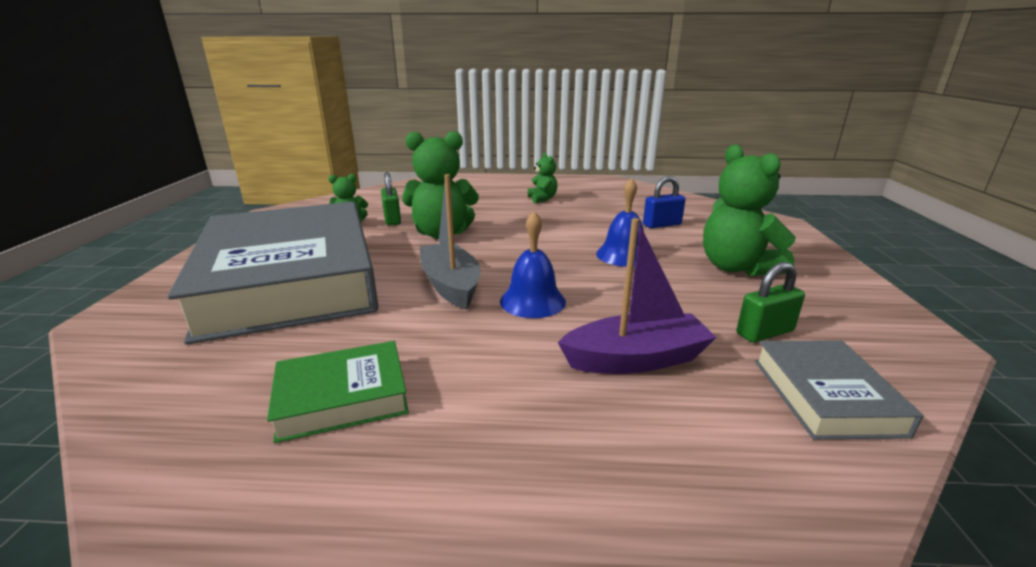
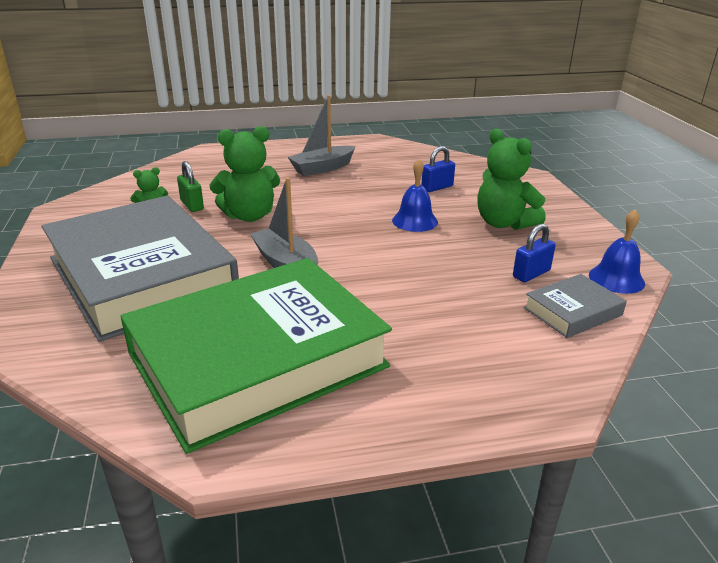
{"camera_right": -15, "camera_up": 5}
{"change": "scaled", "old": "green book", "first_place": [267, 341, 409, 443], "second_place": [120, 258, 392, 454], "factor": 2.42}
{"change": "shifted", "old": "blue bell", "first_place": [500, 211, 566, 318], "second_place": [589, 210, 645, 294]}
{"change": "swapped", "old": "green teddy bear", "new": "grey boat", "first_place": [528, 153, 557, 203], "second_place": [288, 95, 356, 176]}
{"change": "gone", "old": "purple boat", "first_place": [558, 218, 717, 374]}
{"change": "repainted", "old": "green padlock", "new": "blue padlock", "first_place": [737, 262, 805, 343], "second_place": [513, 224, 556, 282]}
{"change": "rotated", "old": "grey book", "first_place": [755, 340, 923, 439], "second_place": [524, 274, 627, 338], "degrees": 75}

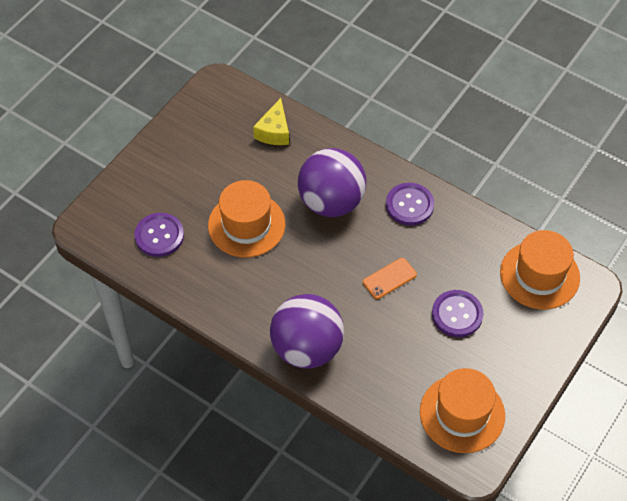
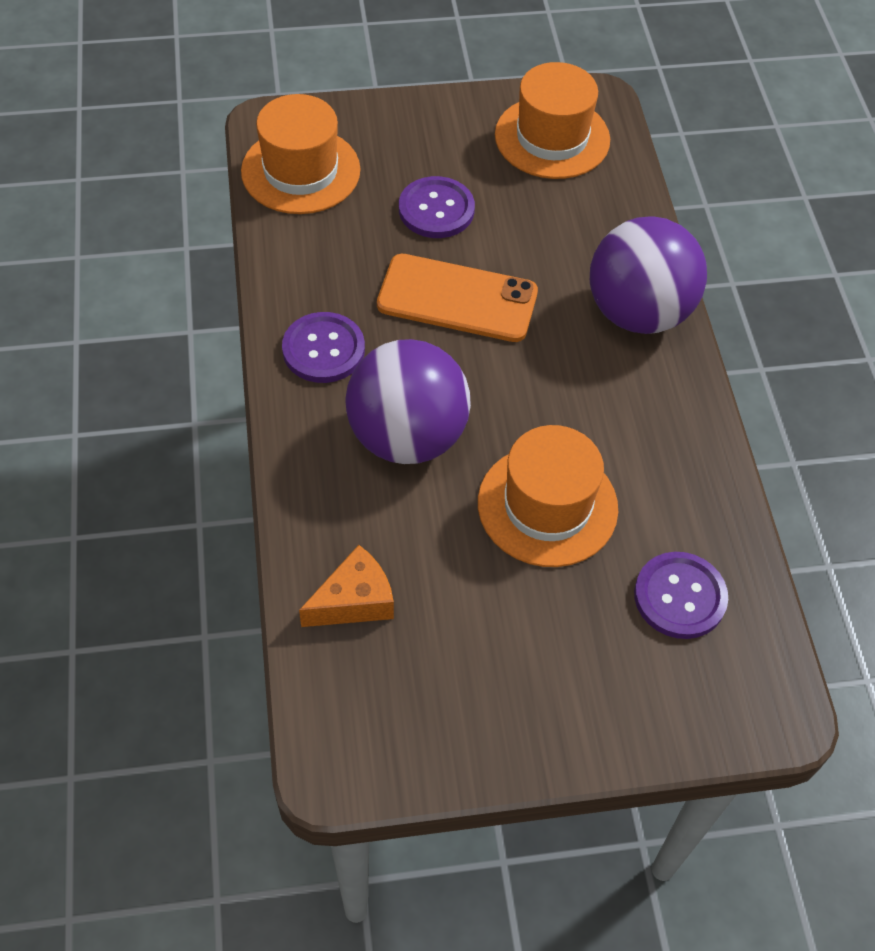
{"camera_right": -135, "camera_up": 0}
{"change": "repainted", "old": "yellow cheese", "new": "orange cheese", "first_place": [253, 98, 289, 145], "second_place": [299, 545, 394, 627]}
{"change": "scaled", "old": "orange phone", "first_place": [363, 258, 417, 299], "second_place": [377, 254, 538, 342], "factor": 1.85}

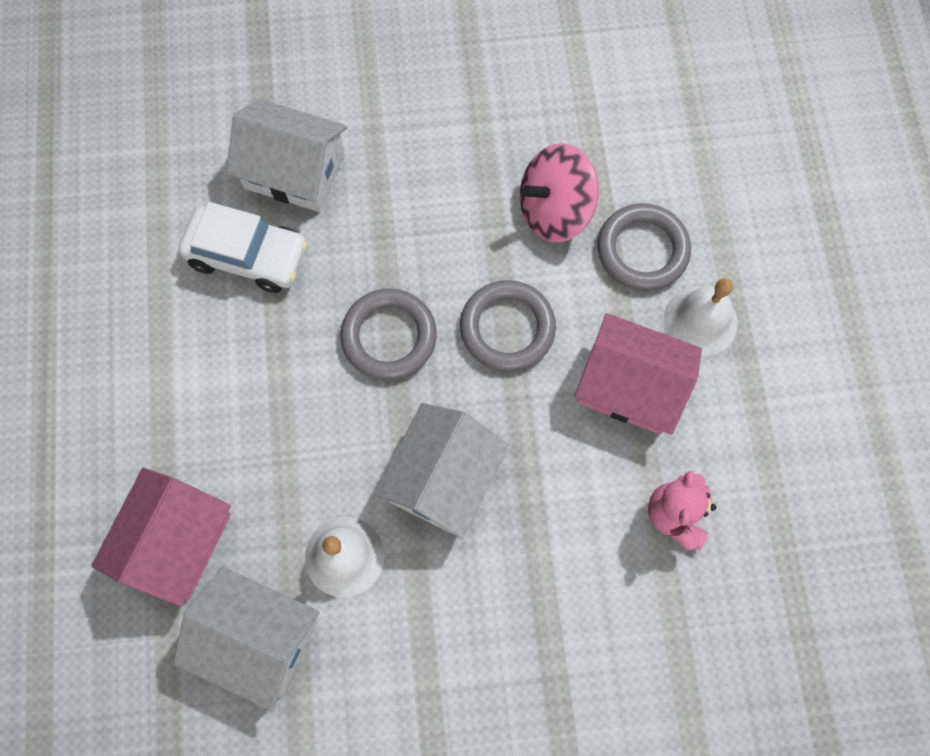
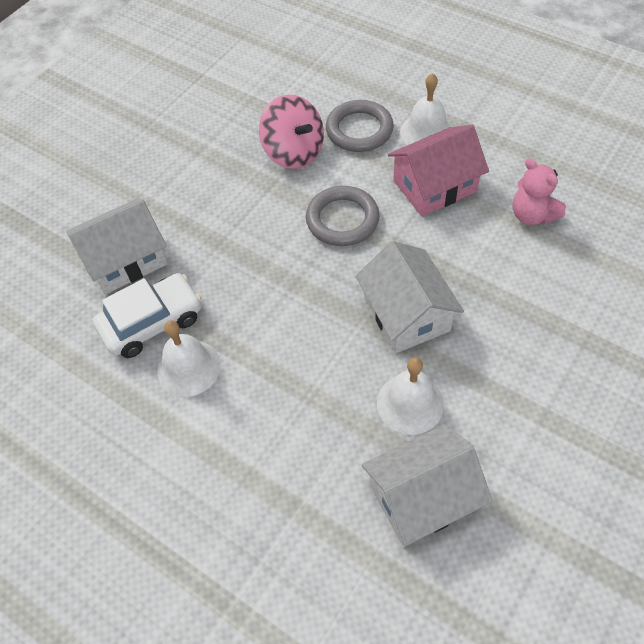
{"camera_right": -45, "camera_up": -15}
{"change": "gone", "old": "pink house", "first_place": [91, 468, 231, 606]}
{"change": "gone", "old": "grey ring", "first_place": [340, 288, 437, 380]}
{"change": "rotated", "old": "pink spinning top", "first_place": [520, 143, 599, 242], "second_place": [259, 95, 324, 169], "degrees": -60}
{"change": "new", "new": "white bell", "second_place": [157, 320, 221, 397]}

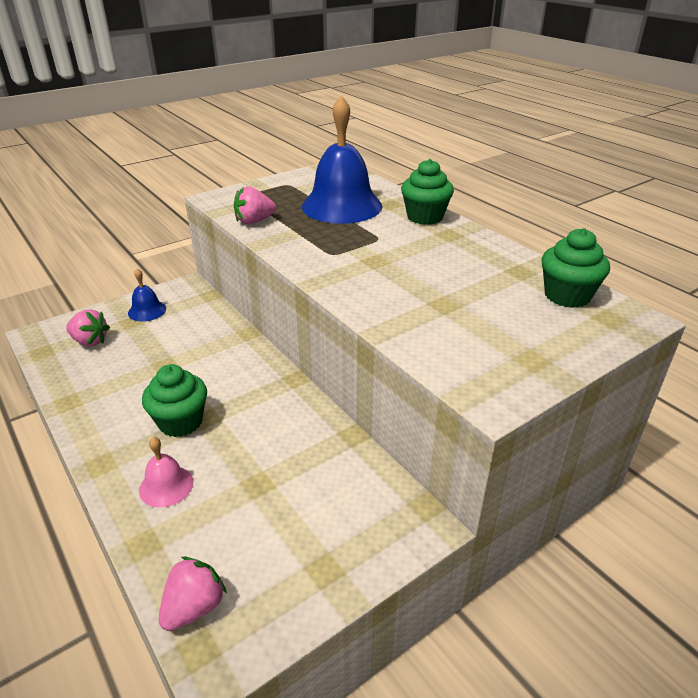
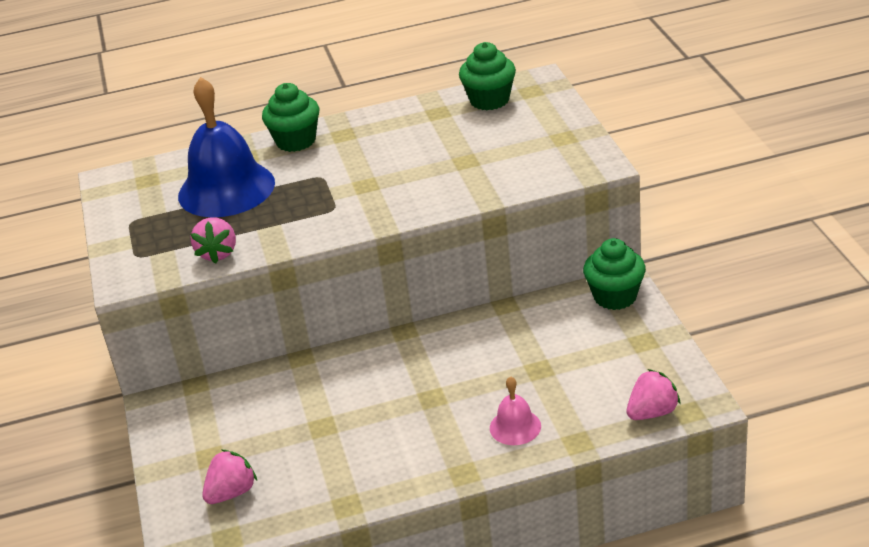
{"camera_right": -65, "camera_up": 0}
{"change": "gone", "old": "blue bell", "first_place": [128, 268, 166, 322]}
{"change": "shifted", "old": "green cupcake", "first_place": [142, 364, 207, 437], "second_place": [583, 238, 646, 310]}
{"change": "rotated", "old": "pink strawberry", "first_place": [159, 557, 227, 631], "second_place": [627, 369, 681, 420], "degrees": 90}

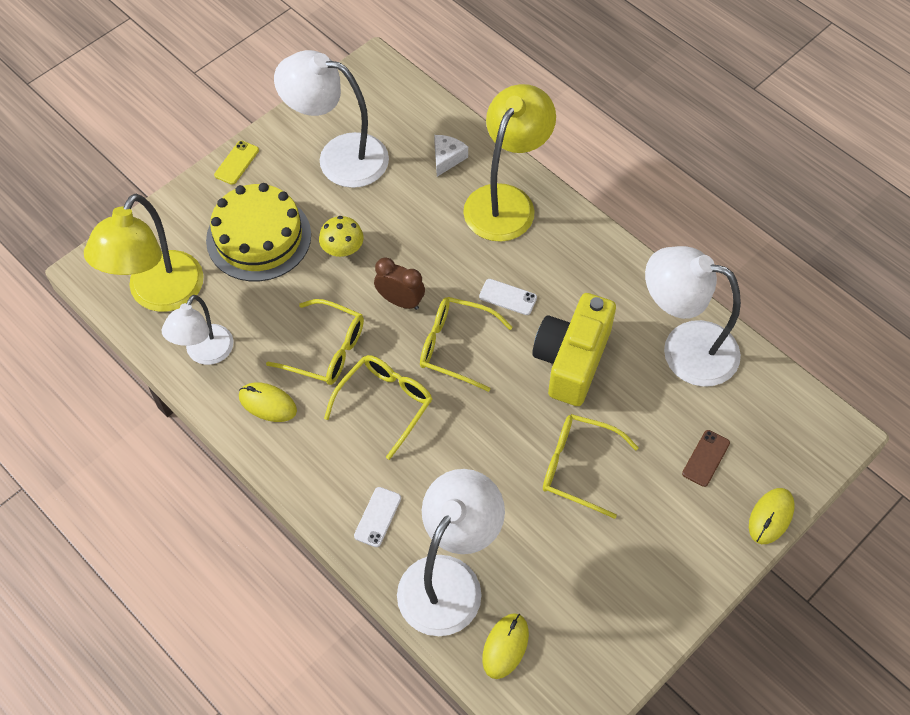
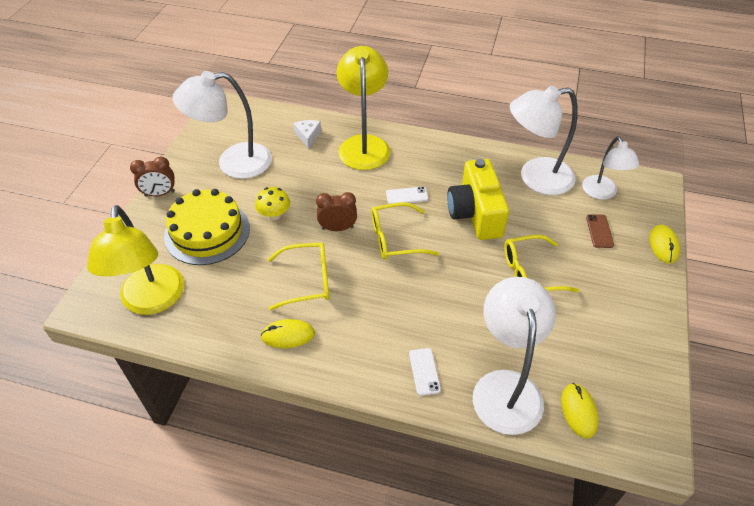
{"camera_right": -30, "camera_up": -10}
{"change": "shifted", "old": "white lamp", "first_place": [162, 295, 234, 365], "second_place": [582, 136, 640, 200]}
{"change": "swapped", "old": "yellow phone", "new": "brown clock", "first_place": [214, 141, 259, 185], "second_place": [130, 157, 175, 197]}
{"change": "gone", "old": "yellow glasses", "first_place": [324, 355, 432, 460]}

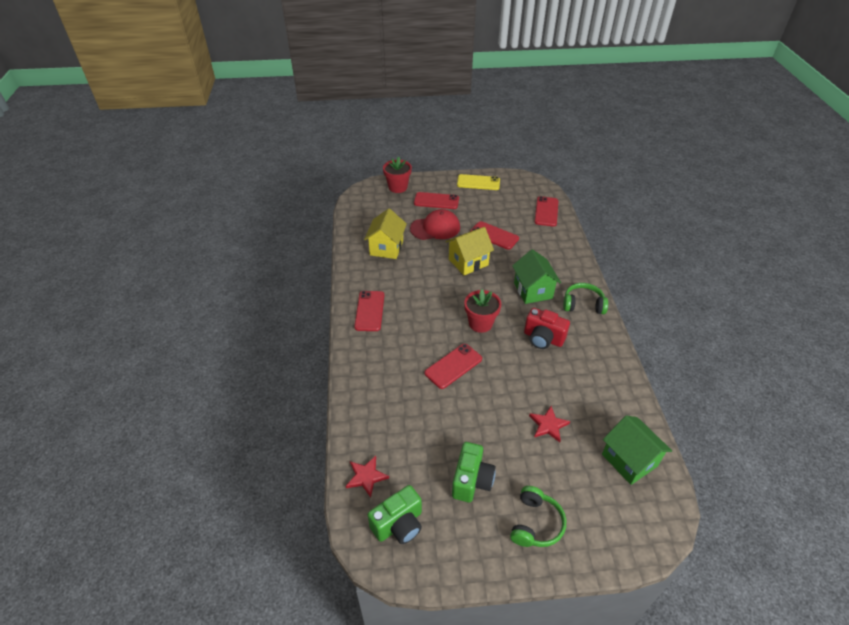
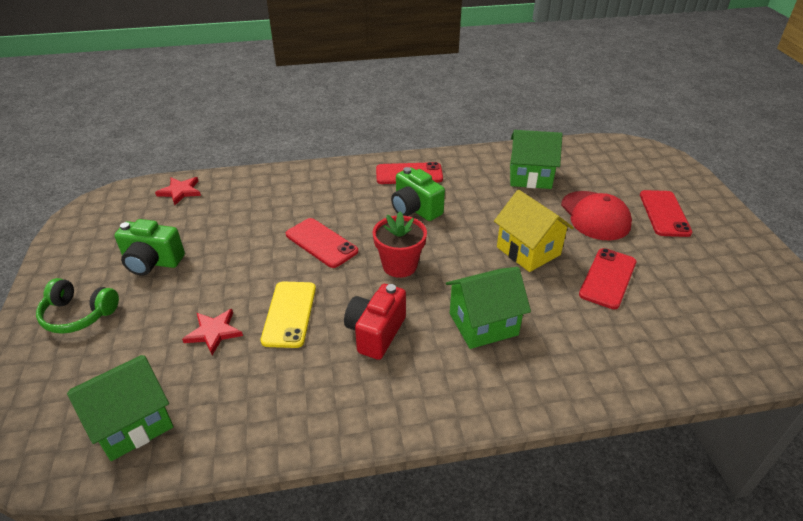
{"camera_right": 85, "camera_up": -5}
{"change": "repainted", "old": "yellow house", "new": "green house", "first_place": [364, 208, 407, 259], "second_place": [510, 130, 563, 189]}
{"change": "shifted", "old": "green camera", "first_place": [368, 485, 422, 544], "second_place": [391, 167, 445, 221]}
{"change": "gone", "old": "red flower pot", "first_place": [383, 157, 412, 193]}
{"change": "shifted", "old": "yellow phone", "first_place": [457, 174, 500, 190], "second_place": [261, 281, 316, 348]}
{"change": "gone", "old": "red phone", "first_place": [535, 196, 558, 227]}
{"change": "gone", "old": "green headphones", "first_place": [563, 283, 608, 314]}

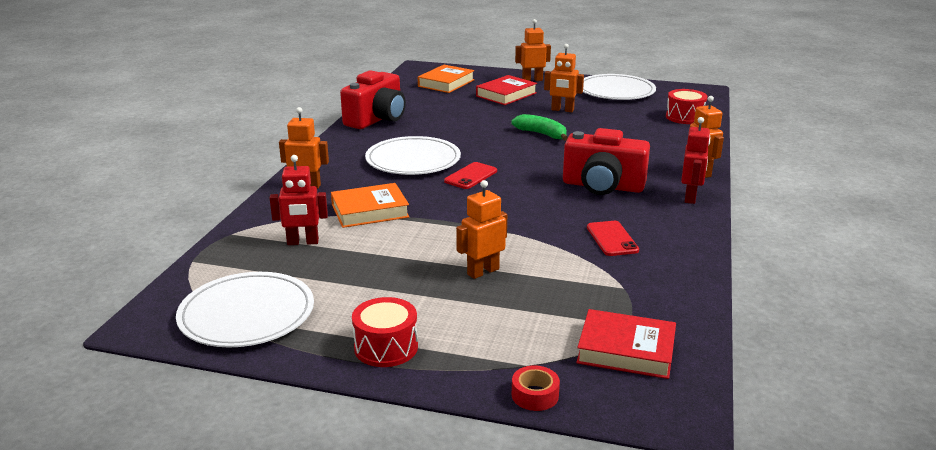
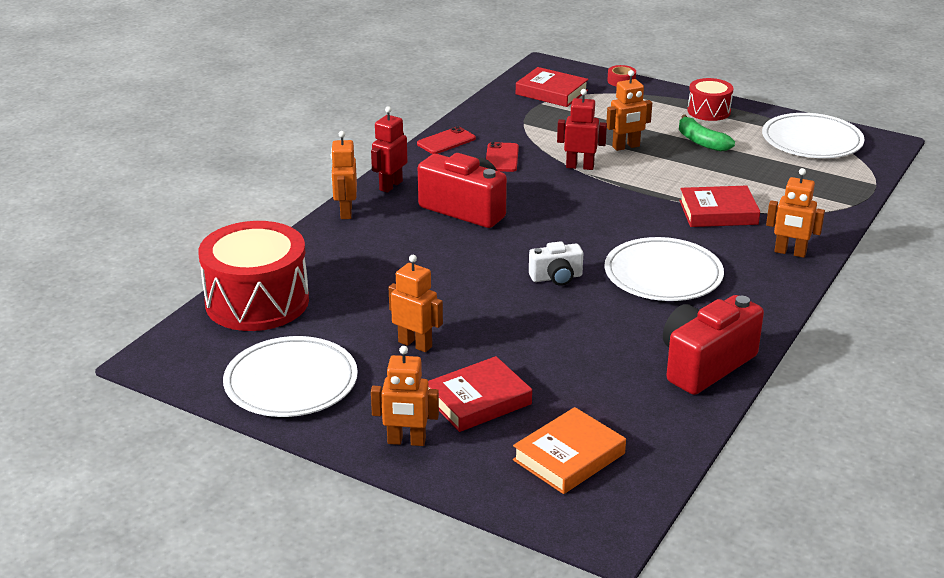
{"camera_right": -165, "camera_up": 5}
{"change": "shifted", "old": "red robot", "first_place": [270, 155, 328, 245], "second_place": [557, 89, 607, 170]}
{"change": "repainted", "old": "orange book", "new": "red book", "first_place": [331, 183, 409, 228], "second_place": [679, 186, 760, 227]}
{"change": "shifted", "old": "red phone", "first_place": [444, 162, 497, 189], "second_place": [417, 126, 476, 154]}
{"change": "shifted", "old": "green banana", "first_place": [512, 114, 568, 141], "second_place": [679, 114, 735, 152]}
{"change": "scaled", "old": "red drum", "first_place": [666, 89, 707, 124], "second_place": [198, 221, 309, 331], "factor": 1.88}
{"change": "new", "new": "white camera", "second_place": [529, 241, 583, 286]}

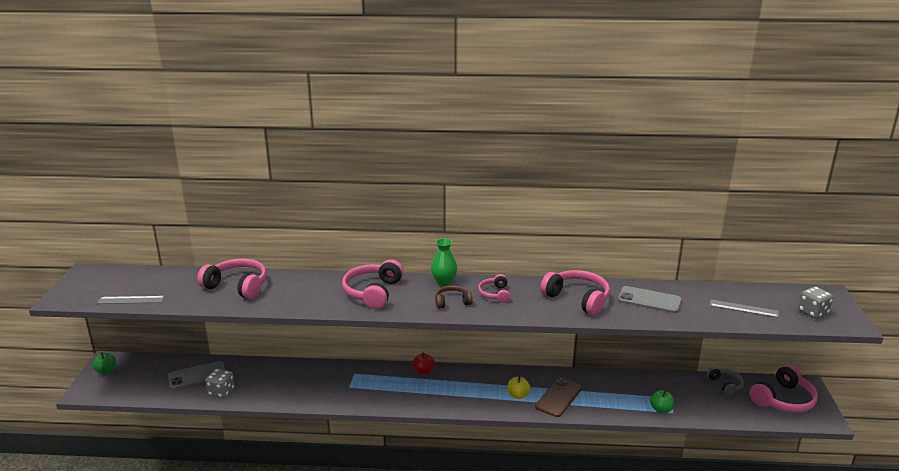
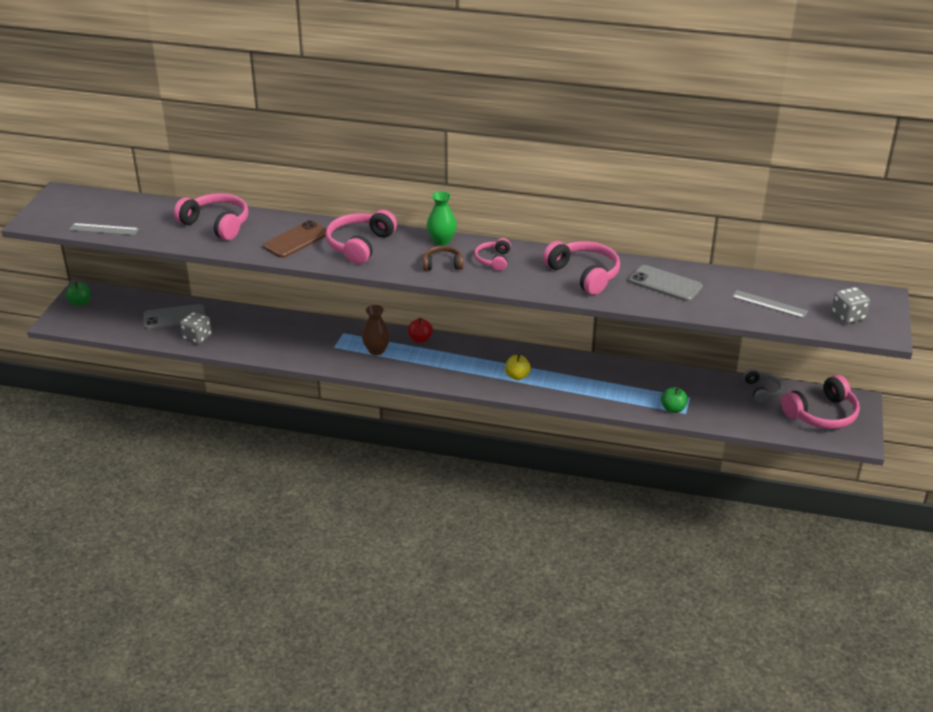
{"camera_right": 10, "camera_up": 10}
{"change": "shifted", "old": "brown phone", "first_place": [535, 377, 582, 417], "second_place": [263, 220, 327, 258]}
{"change": "new", "new": "brown vase", "second_place": [362, 305, 390, 355]}

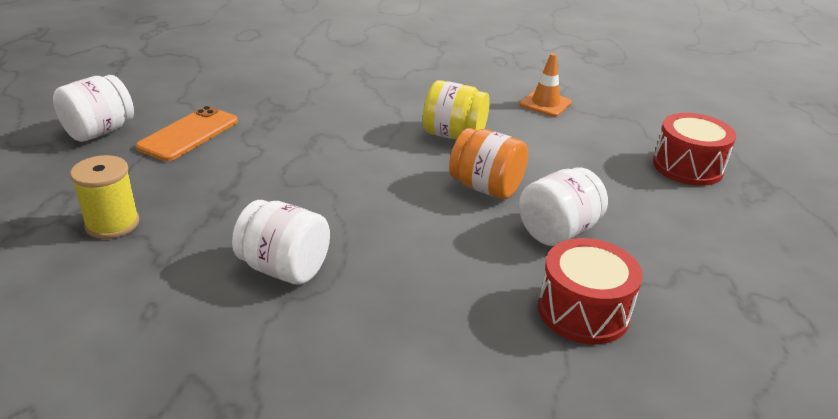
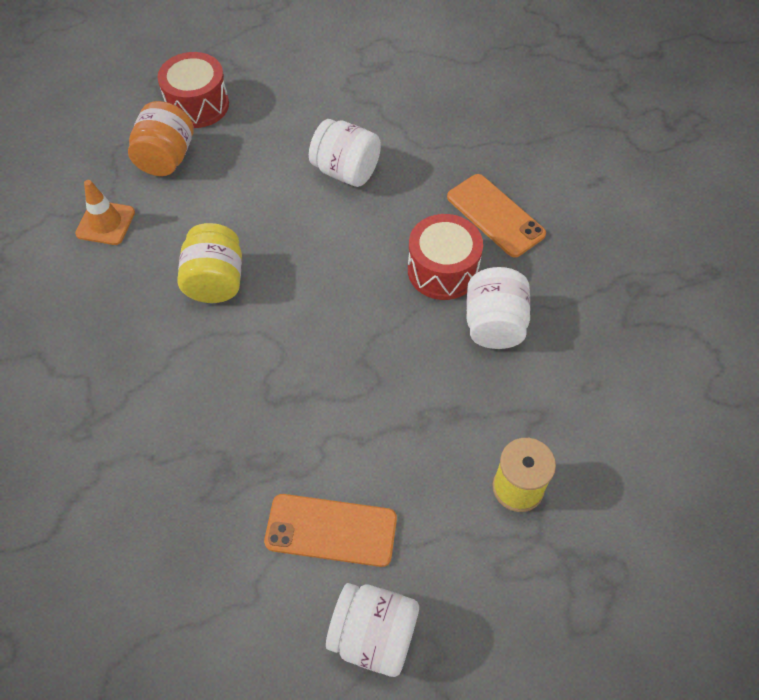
{"camera_right": -110, "camera_up": 25}
{"change": "shifted", "old": "orange jar", "first_place": [449, 128, 528, 199], "second_place": [128, 101, 194, 176]}
{"change": "shifted", "old": "red drum", "first_place": [538, 238, 643, 344], "second_place": [408, 214, 483, 300]}
{"change": "new", "new": "orange phone", "second_place": [447, 174, 546, 257]}

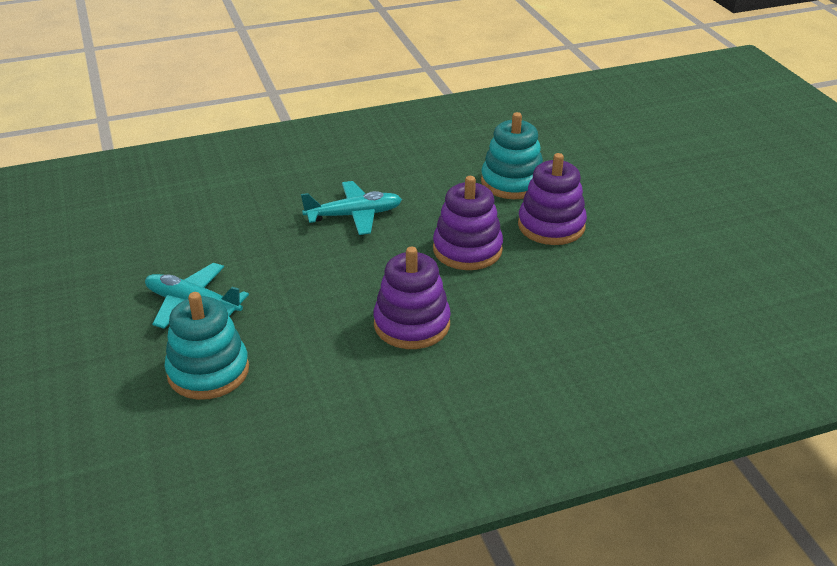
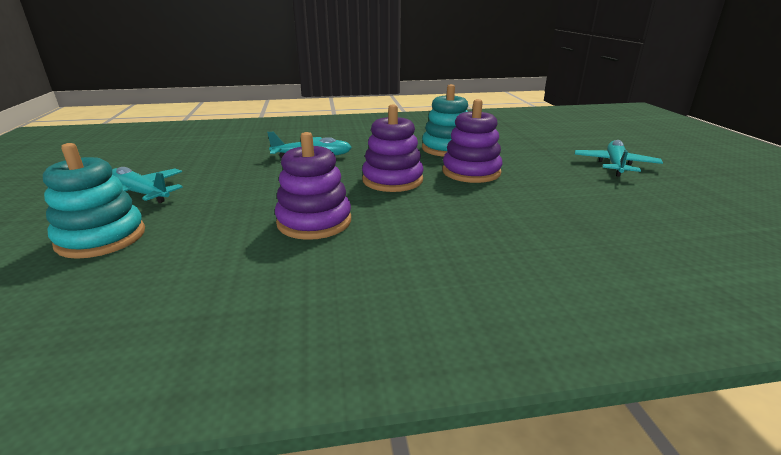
{"camera_right": 10, "camera_up": -10}
{"change": "new", "new": "turquoise plane", "second_place": [575, 140, 663, 177]}

